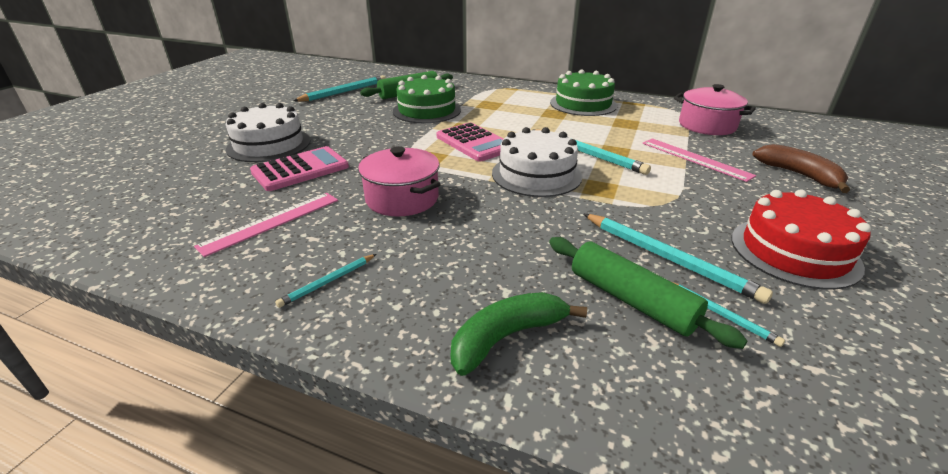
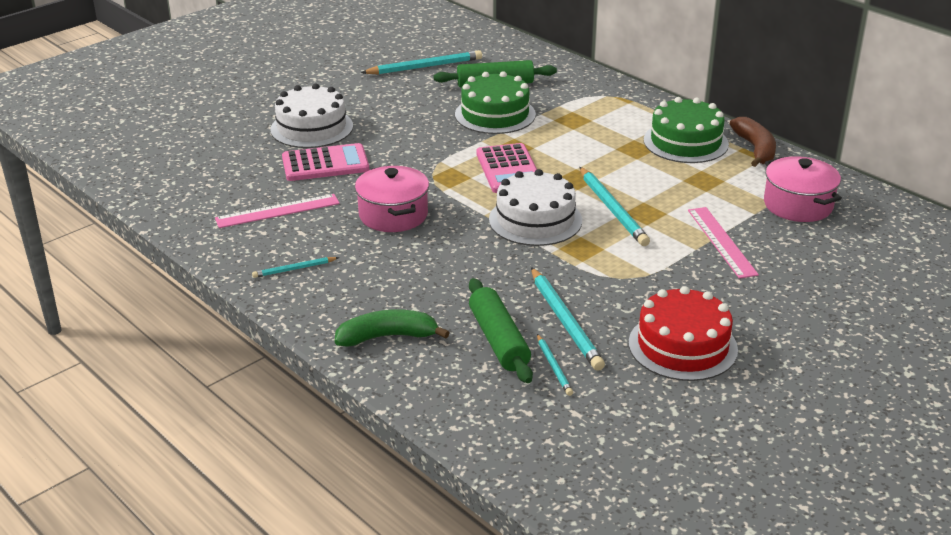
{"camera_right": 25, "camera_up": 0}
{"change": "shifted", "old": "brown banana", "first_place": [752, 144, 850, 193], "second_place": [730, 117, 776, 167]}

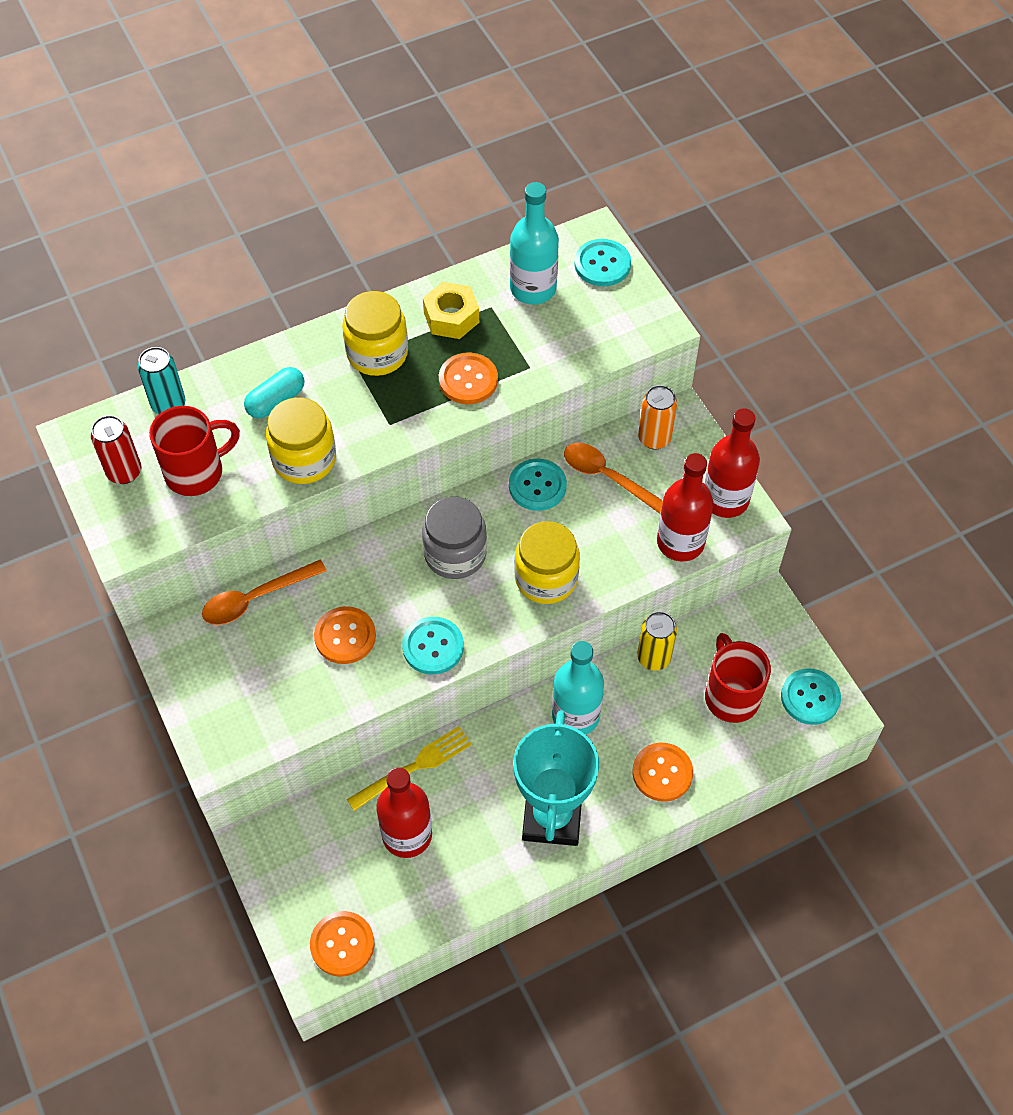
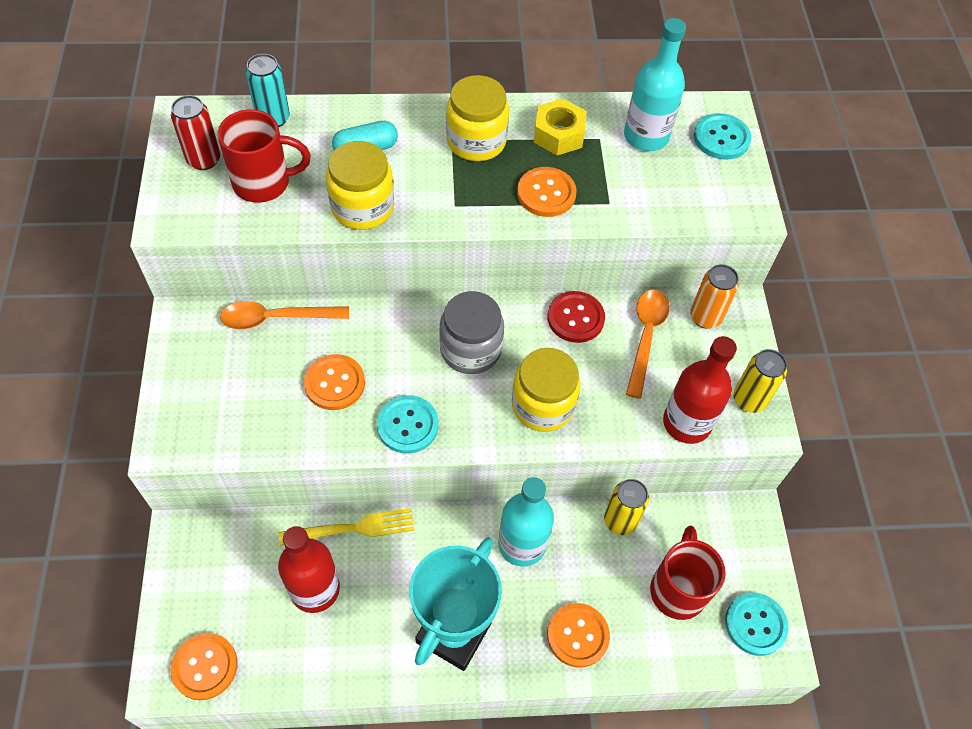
{"camera_right": 20, "camera_up": 0}
{"change": "repainted", "old": "turquoise button", "new": "red button", "first_place": [509, 459, 567, 511], "second_place": [547, 291, 605, 343]}
{"change": "rotated", "old": "orange spoon", "first_place": [564, 443, 663, 514], "second_place": [626, 289, 670, 399], "degrees": 45}
{"change": "swapped", "old": "red bottle", "new": "yellow can", "first_place": [704, 408, 760, 518], "second_place": [733, 349, 787, 413]}

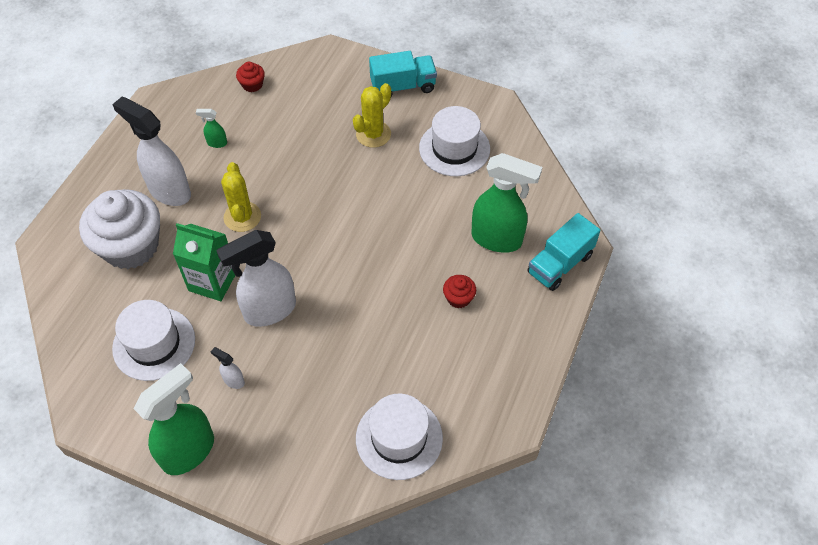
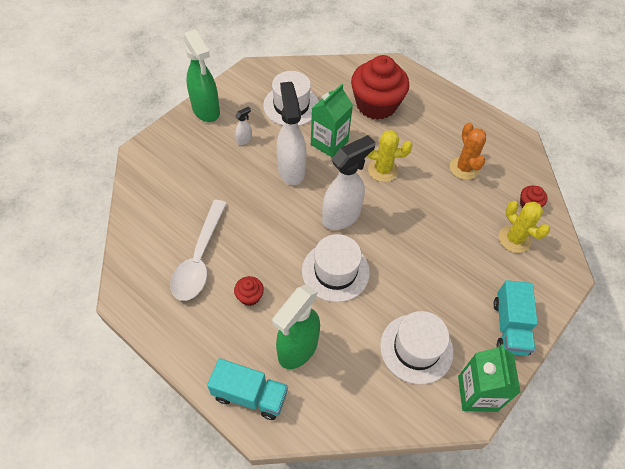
{"camera_right": 105, "camera_up": 0}
{"change": "repainted", "old": "white cupcake", "new": "red cupcake", "first_place": [79, 189, 160, 269], "second_place": [351, 55, 409, 120]}
{"change": "shifted", "old": "white spray bottle", "first_place": [112, 97, 191, 206], "second_place": [322, 135, 376, 230]}
{"change": "swapped", "old": "green spray bottle", "new": "orange cactus", "first_place": [196, 109, 227, 148], "second_place": [450, 123, 486, 180]}
{"change": "shifted", "old": "yellow cactus", "first_place": [353, 83, 391, 148], "second_place": [499, 201, 550, 253]}
{"change": "shifted", "old": "white hat", "first_place": [356, 394, 443, 480], "second_place": [302, 234, 370, 302]}
{"change": "rotated", "old": "turquoise truck", "first_place": [527, 213, 600, 291], "second_place": [207, 358, 288, 420], "degrees": 135}
{"change": "new", "new": "white spoon", "second_place": [170, 200, 227, 301]}
{"change": "new", "new": "green carton", "second_place": [458, 344, 521, 412]}

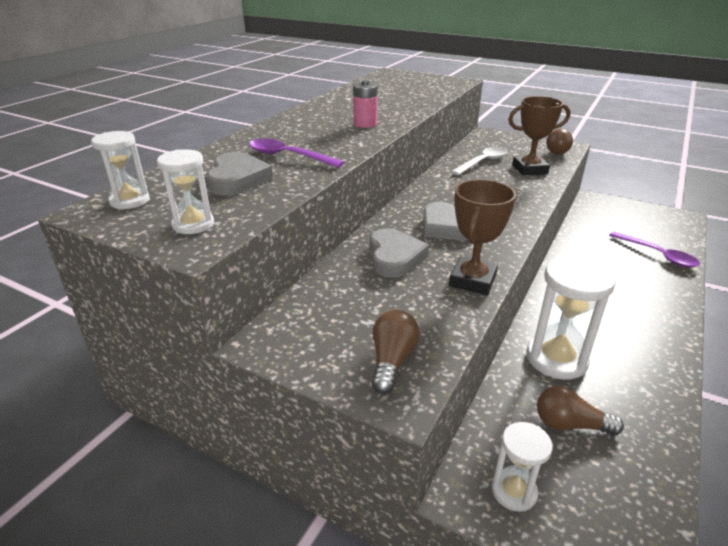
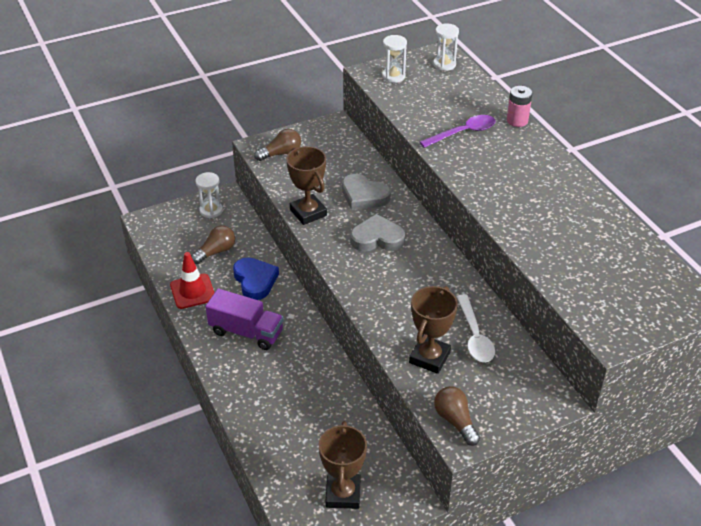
{"camera_right": 125, "camera_up": 10}
{"change": "gone", "old": "grey heart", "first_place": [207, 152, 273, 196]}
{"change": "shifted", "old": "pink battery", "first_place": [353, 80, 378, 128], "second_place": [507, 86, 533, 127]}
{"change": "rotated", "old": "brown light bulb", "first_place": [372, 310, 420, 394], "second_place": [254, 129, 301, 161], "degrees": -75}
{"change": "swapped", "old": "white hourglass", "new": "blue heart", "first_place": [527, 256, 616, 380], "second_place": [233, 257, 279, 300]}
{"change": "gone", "old": "purple spoon", "first_place": [609, 232, 700, 267]}
{"change": "new", "new": "red traffic cone", "second_place": [170, 252, 215, 309]}
{"change": "new", "new": "purple truck", "second_place": [205, 288, 284, 350]}
{"change": "new", "new": "brown trophy", "second_place": [319, 421, 367, 509]}

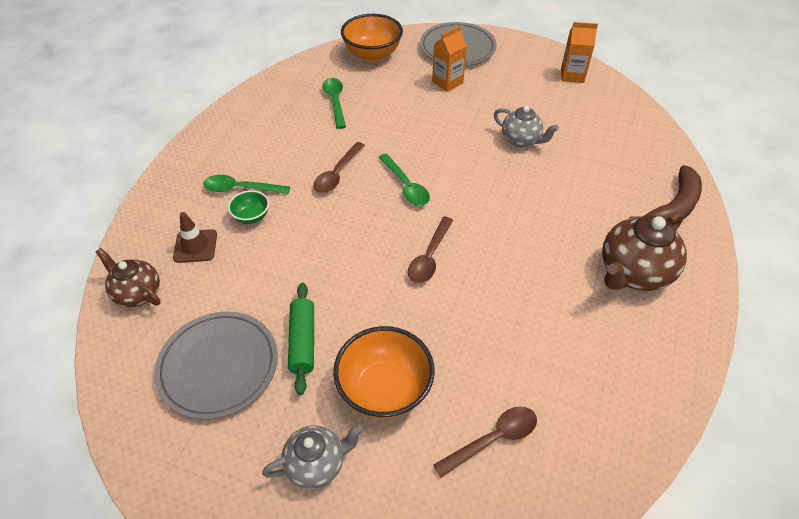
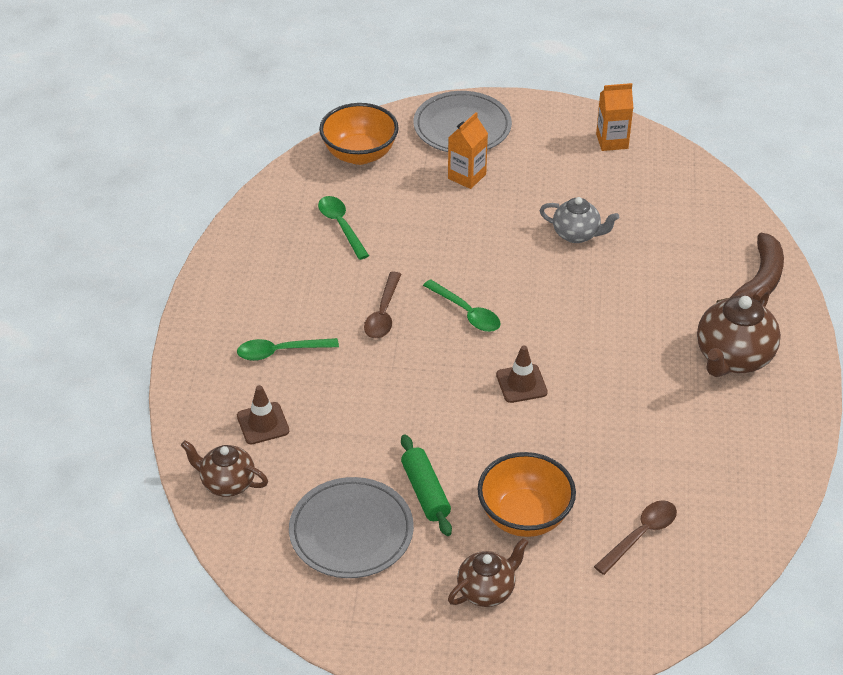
{"camera_right": -15, "camera_up": -5}
{"change": "gone", "old": "green bowl", "first_place": [228, 190, 269, 224]}
{"change": "repainted", "old": "grey teapot", "new": "brown teapot", "first_place": [262, 424, 363, 489], "second_place": [448, 538, 529, 607]}
{"change": "swapped", "old": "brown spoon", "new": "brown traffic cone", "first_place": [408, 217, 453, 283], "second_place": [496, 346, 548, 403]}

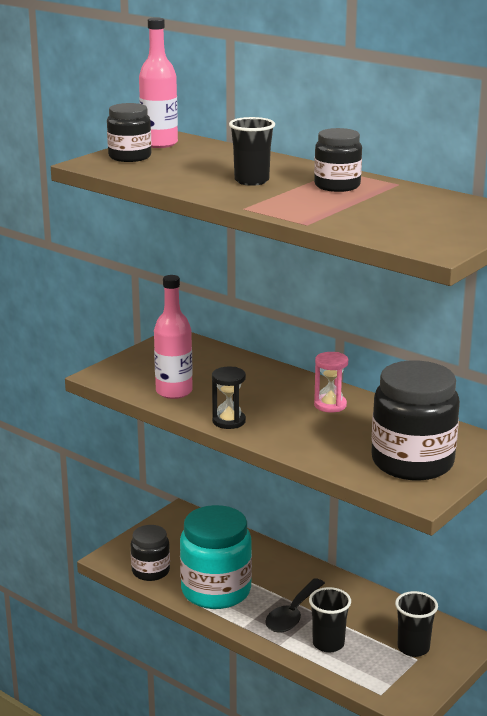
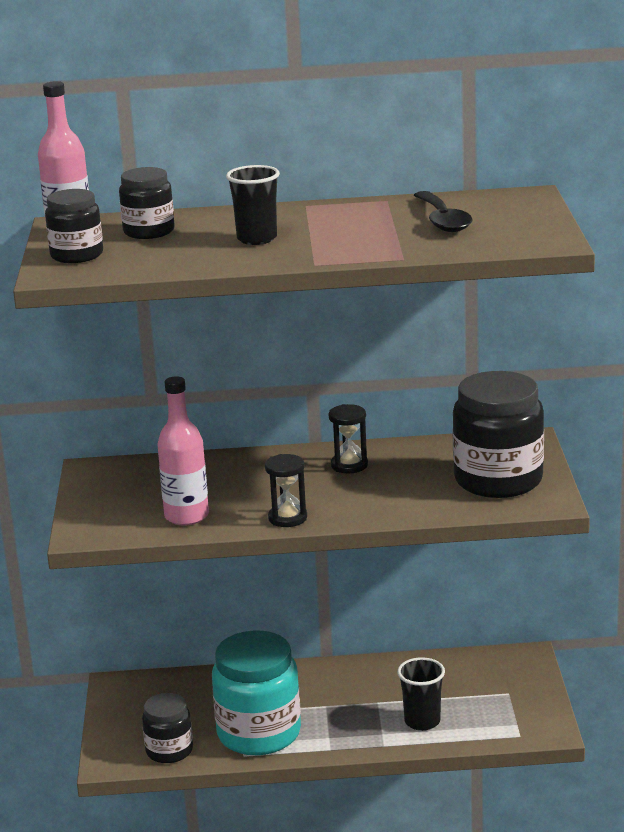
{"camera_right": -40, "camera_up": 0}
{"change": "shifted", "old": "black spoon", "first_place": [265, 578, 325, 633], "second_place": [414, 191, 472, 232]}
{"change": "shifted", "old": "black jar", "first_place": [314, 128, 362, 192], "second_place": [119, 167, 175, 239]}
{"change": "repainted", "old": "pink hourglass", "new": "black hourglass", "first_place": [314, 352, 348, 413], "second_place": [328, 404, 368, 473]}
{"change": "gone", "old": "black cup", "first_place": [395, 591, 438, 657]}

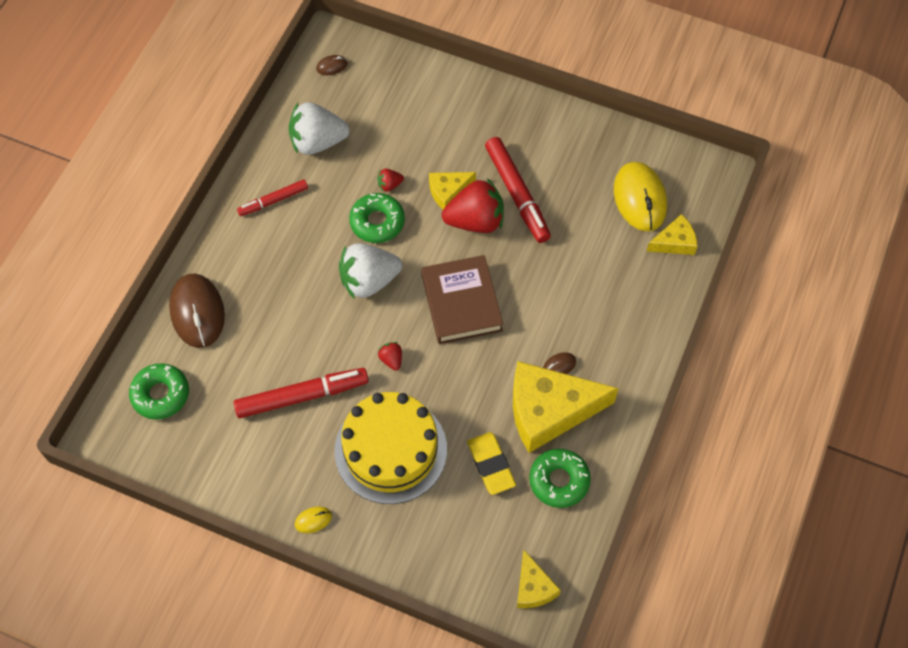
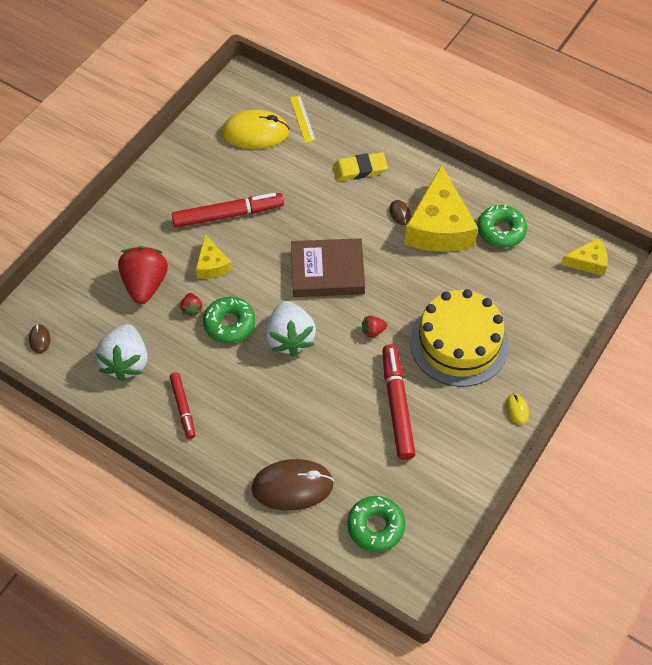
{"camera_right": -80, "camera_up": -5}
{"change": "shifted", "old": "red strawberry", "first_place": [442, 178, 504, 233], "second_place": [118, 246, 168, 304]}
{"change": "shifted", "old": "yellow eraser", "first_place": [467, 432, 516, 495], "second_place": [333, 152, 388, 181]}
{"change": "swapped", "old": "yellow cheese", "new": "yellow ruler", "first_place": [647, 214, 698, 255], "second_place": [290, 95, 316, 143]}

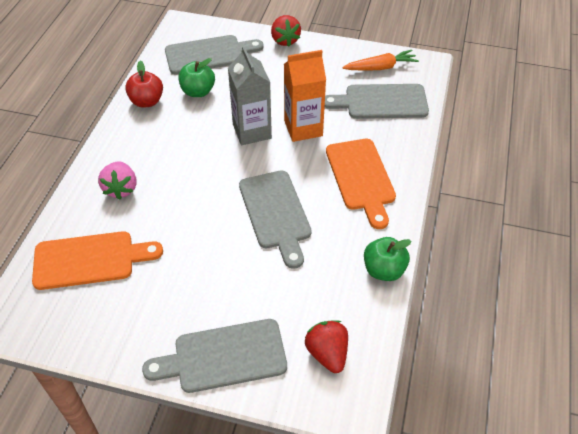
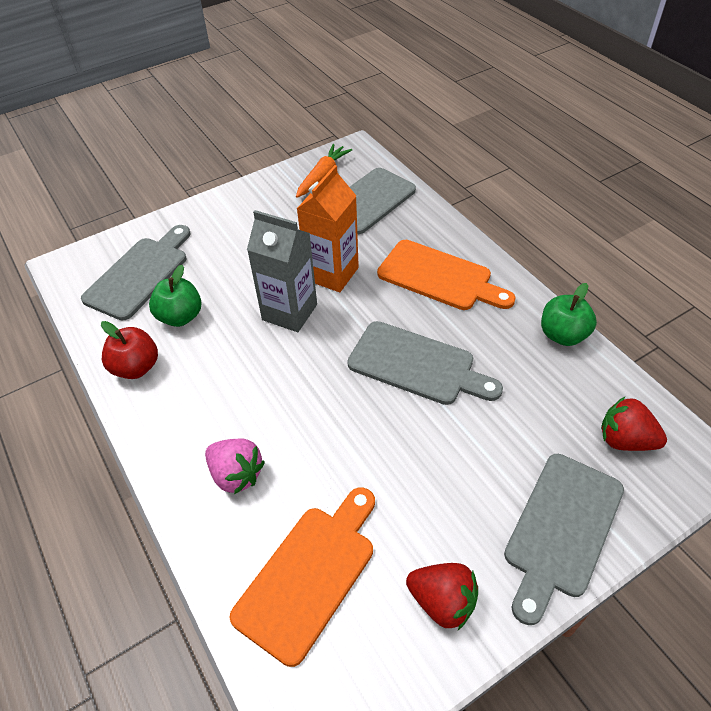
{"camera_right": -45, "camera_up": 0}
{"change": "shifted", "old": "red strawberry", "first_place": [271, 15, 301, 47], "second_place": [406, 563, 478, 630]}

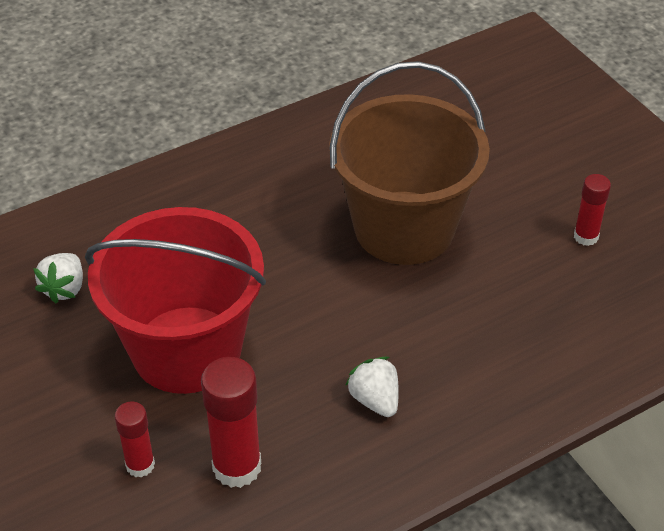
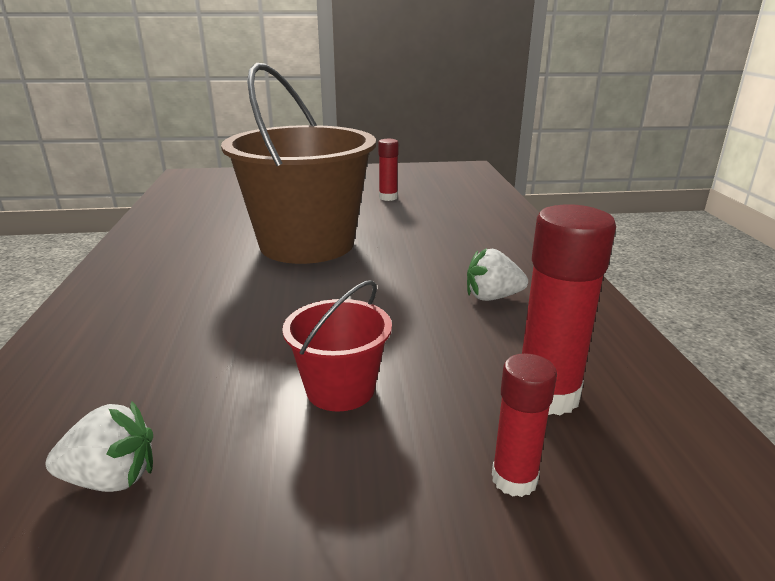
{"camera_right": -65, "camera_up": -20}
{"change": "rotated", "old": "white strawberry", "first_place": [33, 253, 83, 303], "second_place": [46, 402, 153, 492], "degrees": -45}
{"change": "scaled", "old": "red bucket", "first_place": [85, 207, 266, 394], "second_place": [282, 280, 392, 412], "factor": 0.46}

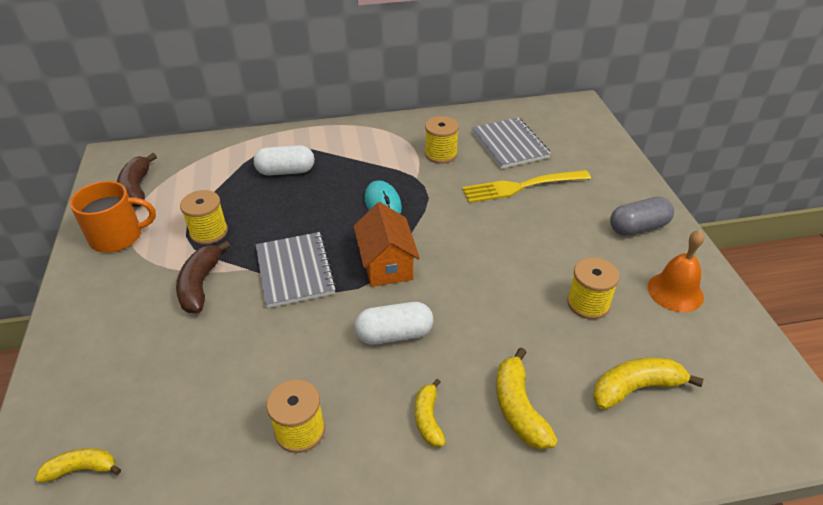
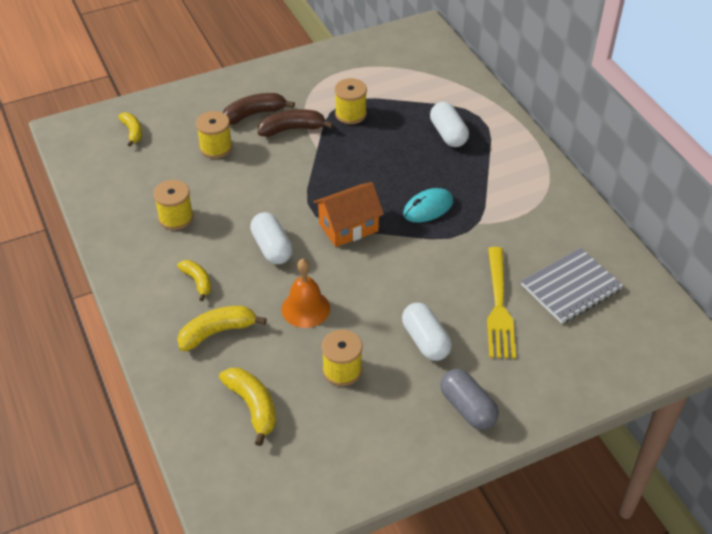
{"camera_right": 75, "camera_up": 5}
{"change": "gone", "old": "orange mug", "first_place": [70, 181, 156, 253]}
{"change": "shifted", "old": "brown banana", "first_place": [117, 153, 157, 207], "second_place": [223, 93, 295, 125]}
{"change": "gone", "old": "grey notebook", "first_place": [256, 232, 337, 308]}
{"change": "rotated", "old": "yellow banana", "first_place": [415, 379, 446, 447], "second_place": [177, 260, 211, 301], "degrees": 75}
{"change": "shifted", "old": "yellow spool", "first_place": [425, 116, 459, 164], "second_place": [196, 111, 233, 159]}
{"change": "rotated", "old": "yellow fork", "first_place": [462, 170, 591, 203], "second_place": [487, 247, 516, 359], "degrees": -150}
{"change": "shifted", "old": "orange bell", "first_place": [648, 230, 704, 312], "second_place": [281, 259, 330, 328]}
{"change": "new", "new": "white capsule", "second_place": [402, 303, 452, 361]}

